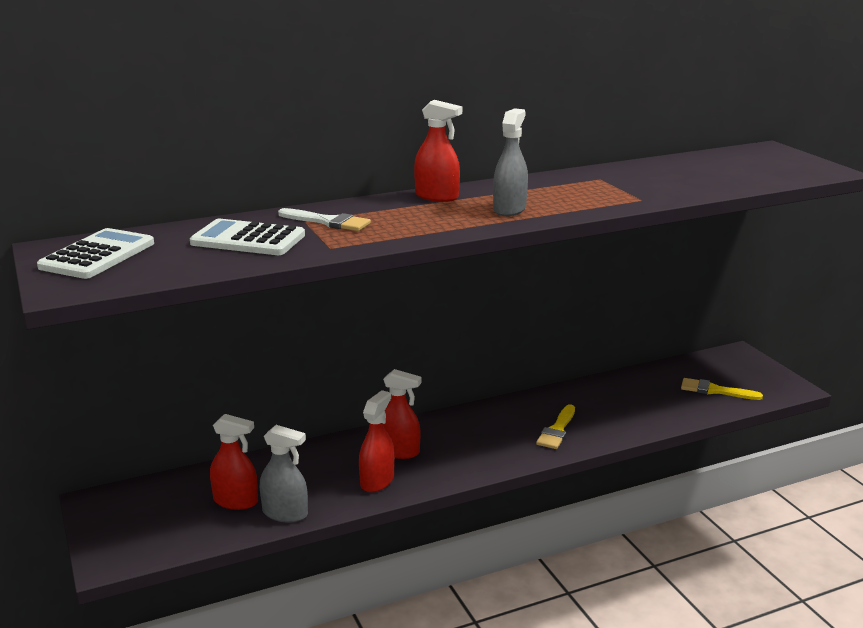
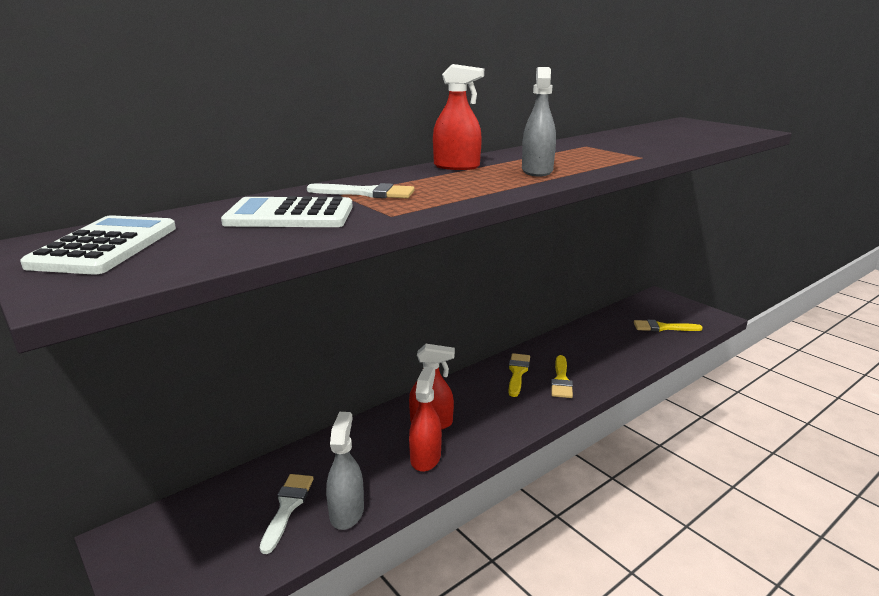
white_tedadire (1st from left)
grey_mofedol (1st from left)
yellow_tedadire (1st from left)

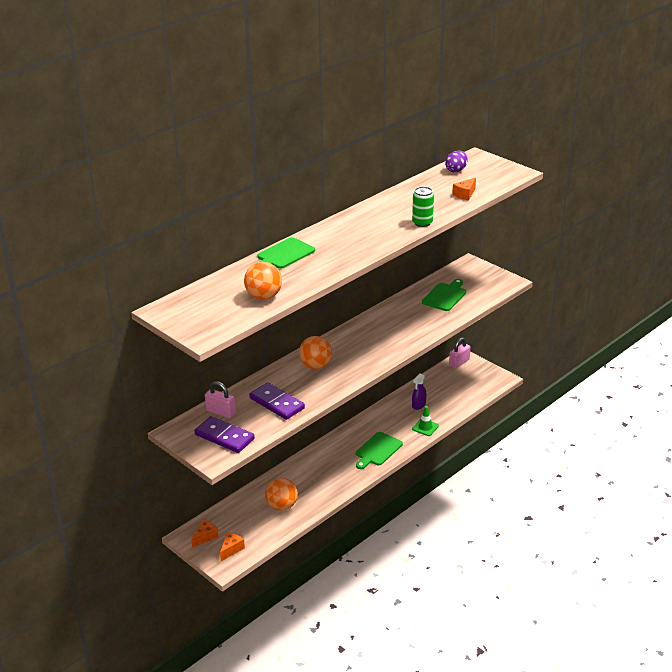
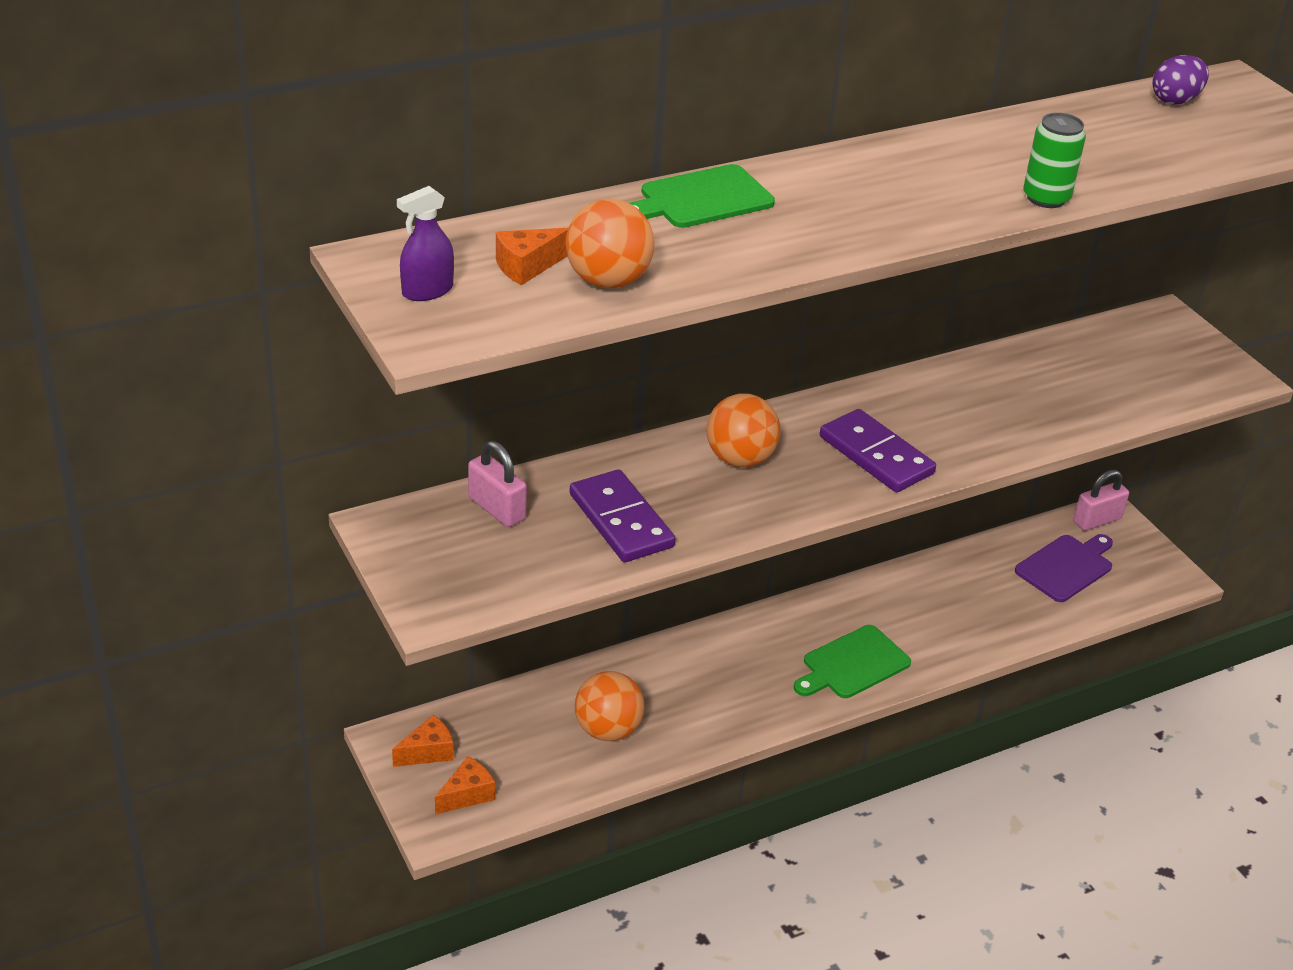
purple_mofedol
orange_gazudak (3rd from left)
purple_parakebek (2nd from left)
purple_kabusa
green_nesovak
green_kabusa (3rd from left in the first image)

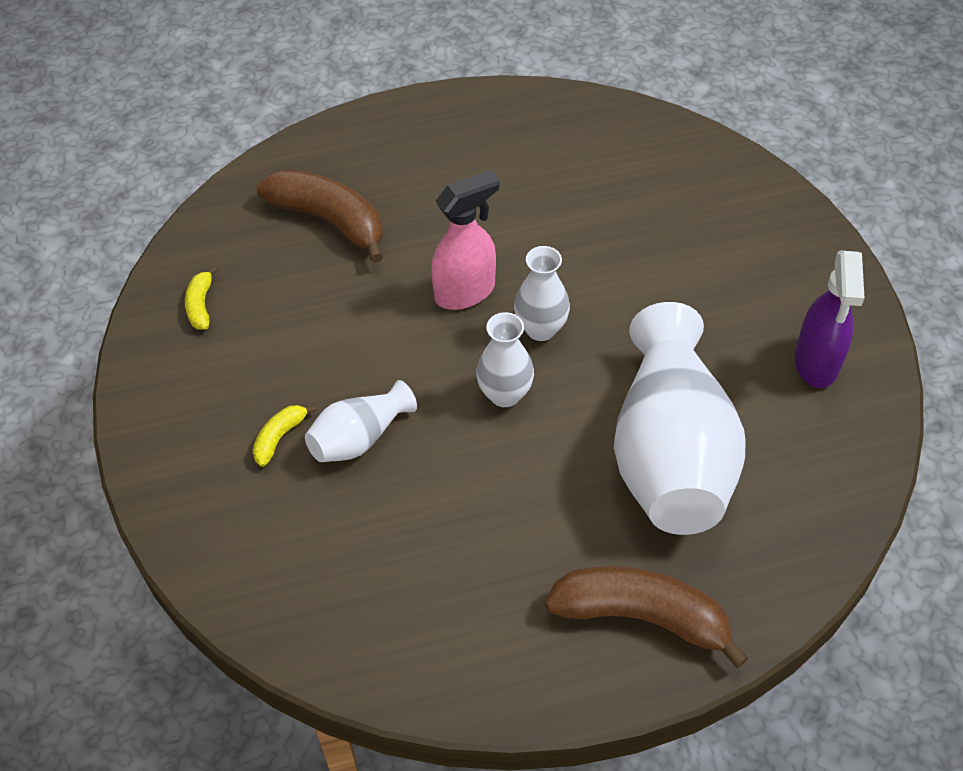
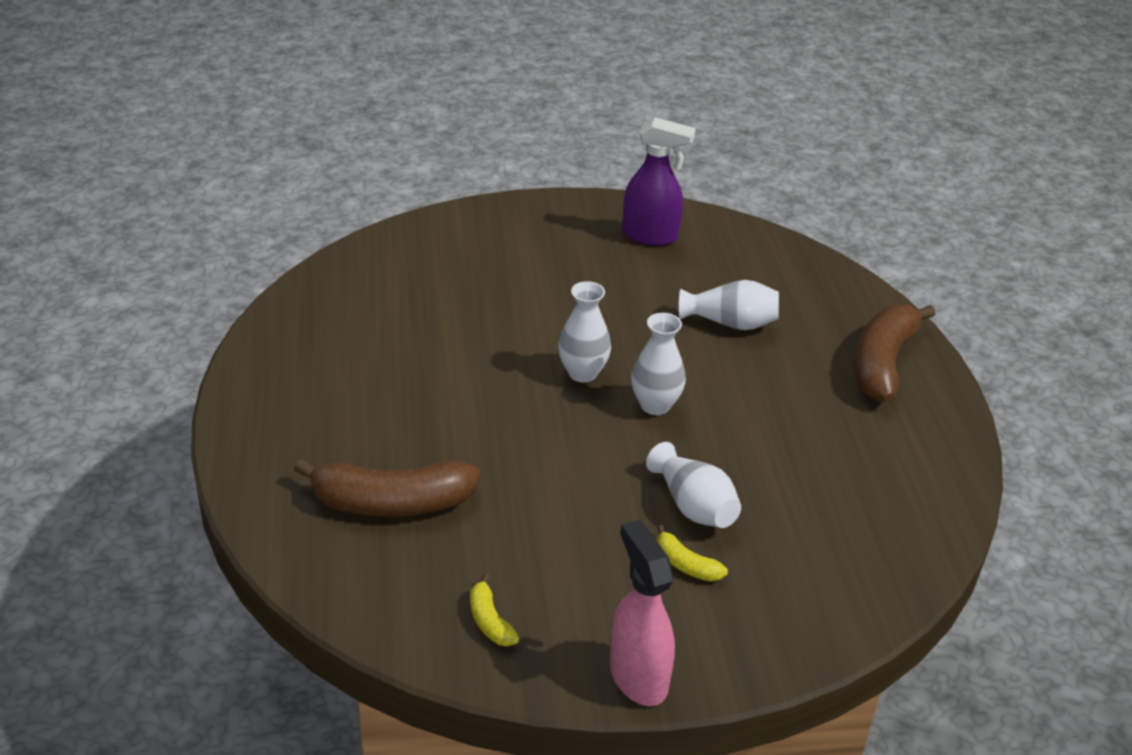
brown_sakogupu (1st from left)
yellow_sakogupu (1st from left)
pink_mofedol
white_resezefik (4th from left)

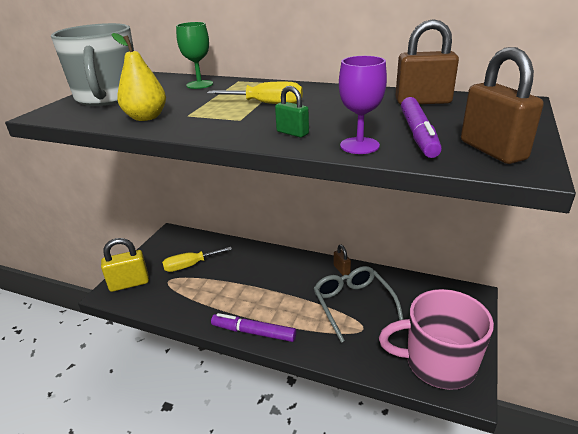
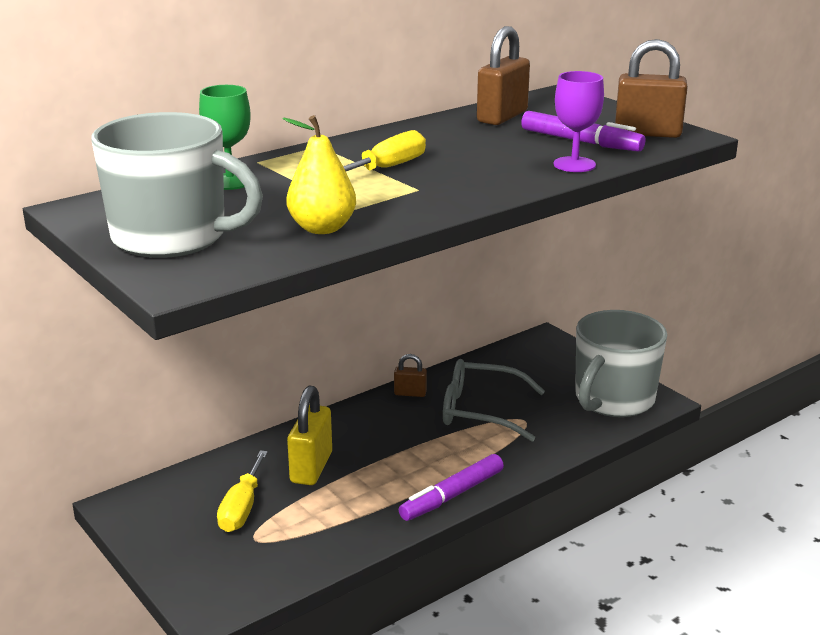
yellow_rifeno
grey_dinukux (2nd from left)
green_rifeno

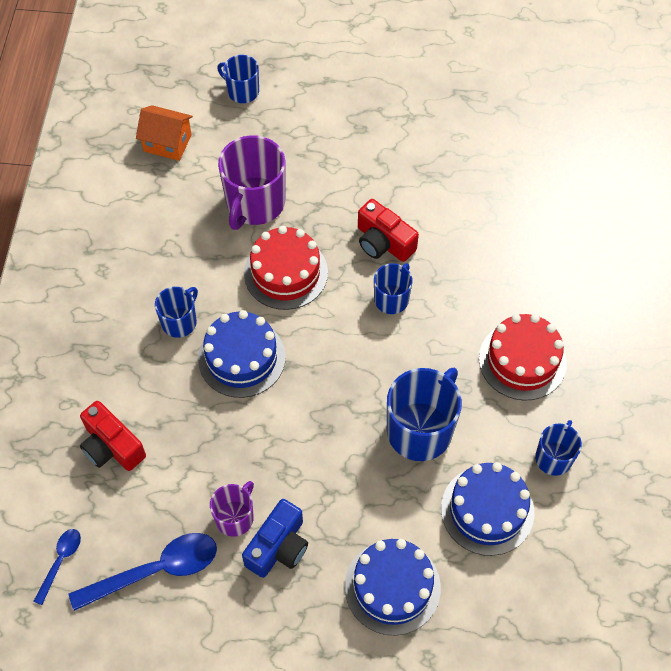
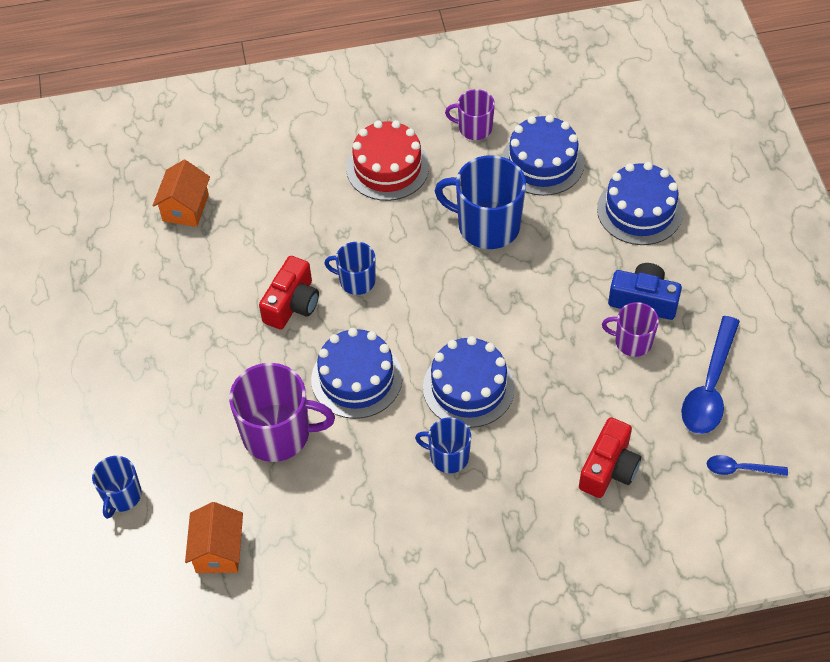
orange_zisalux (1st from left)
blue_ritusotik (1st from left)
purple_dinukux (2nd from left)
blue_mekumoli (1st from left)

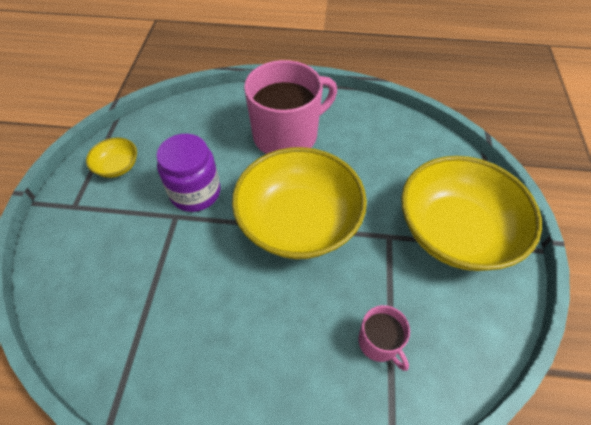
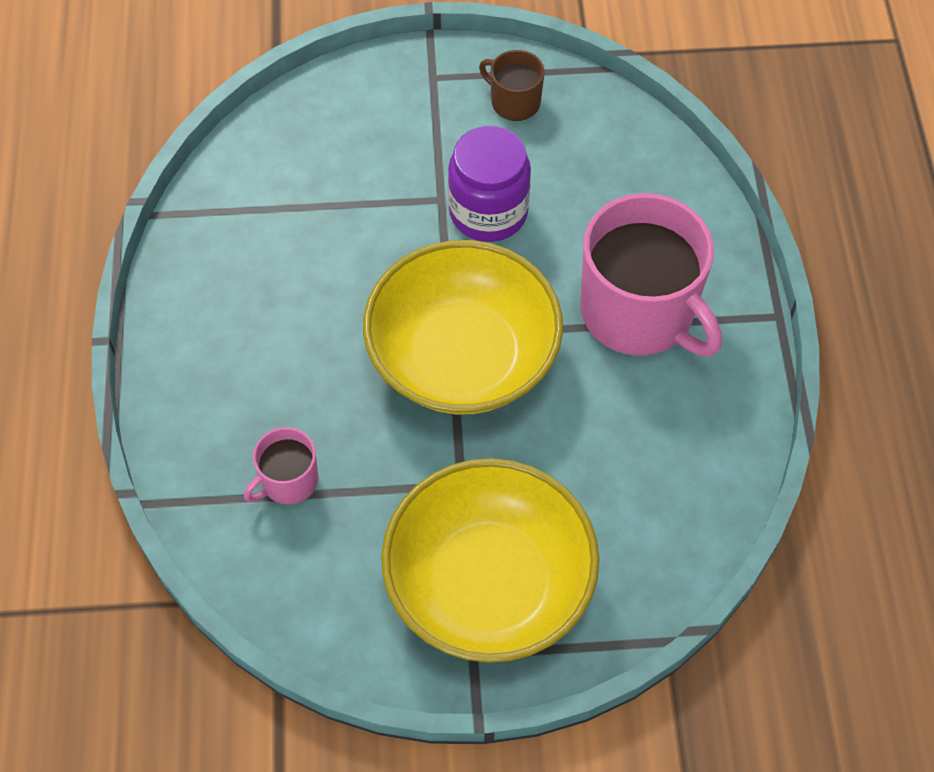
brown_dinukux

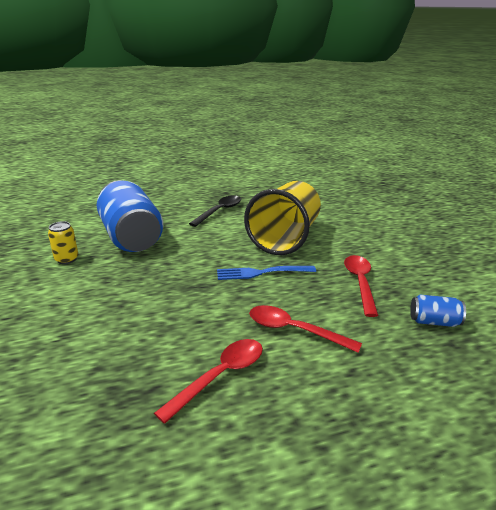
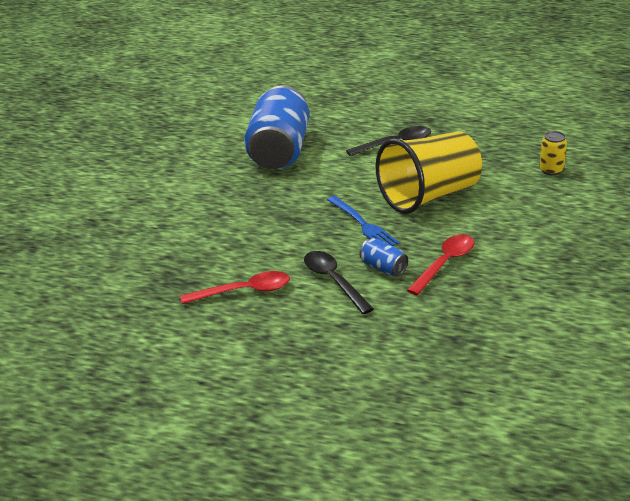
black_mekumoli (1st from left)
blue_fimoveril
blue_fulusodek (2nd from left)
yellow_fulusodek

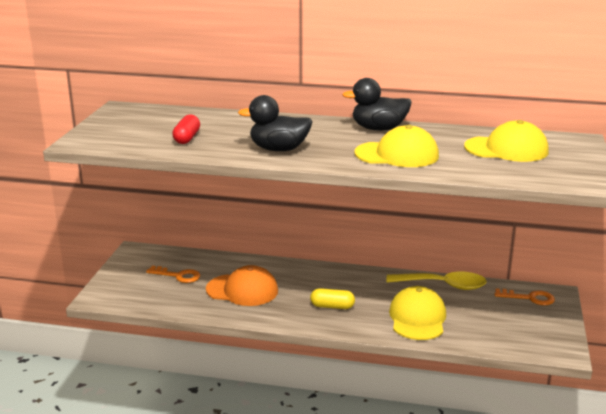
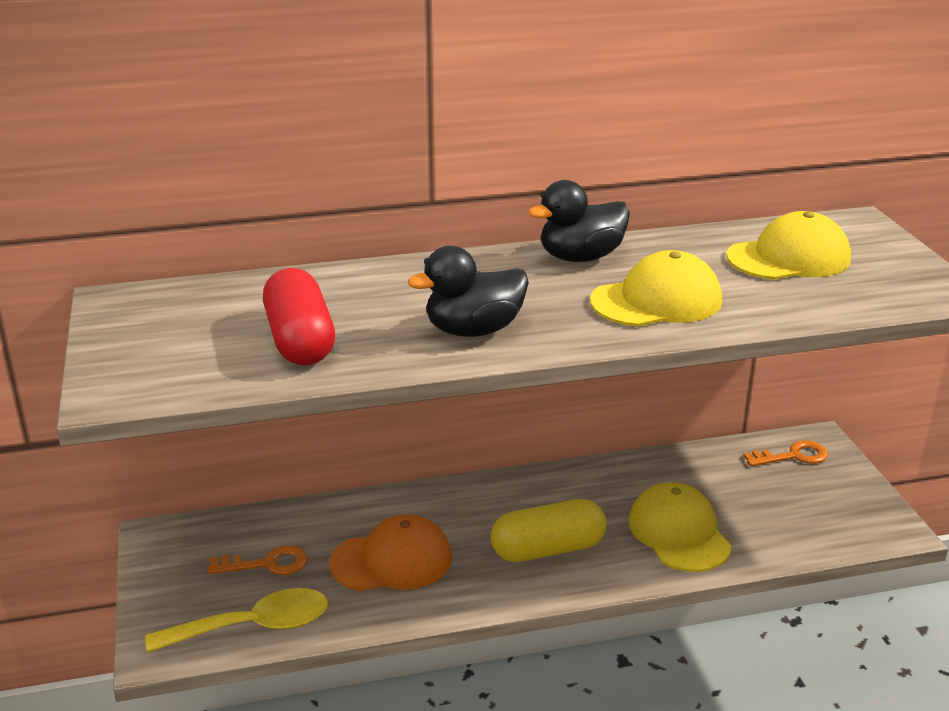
yellow_mekumoli
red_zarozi
yellow_zarozi

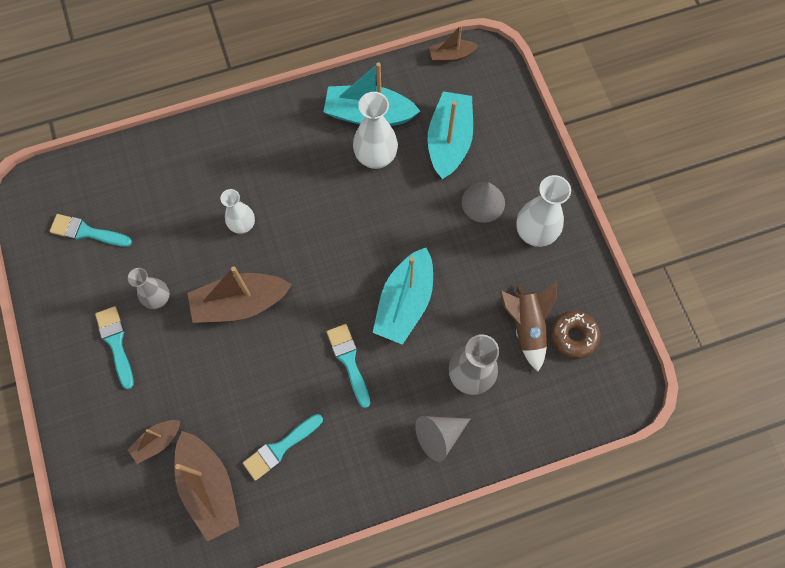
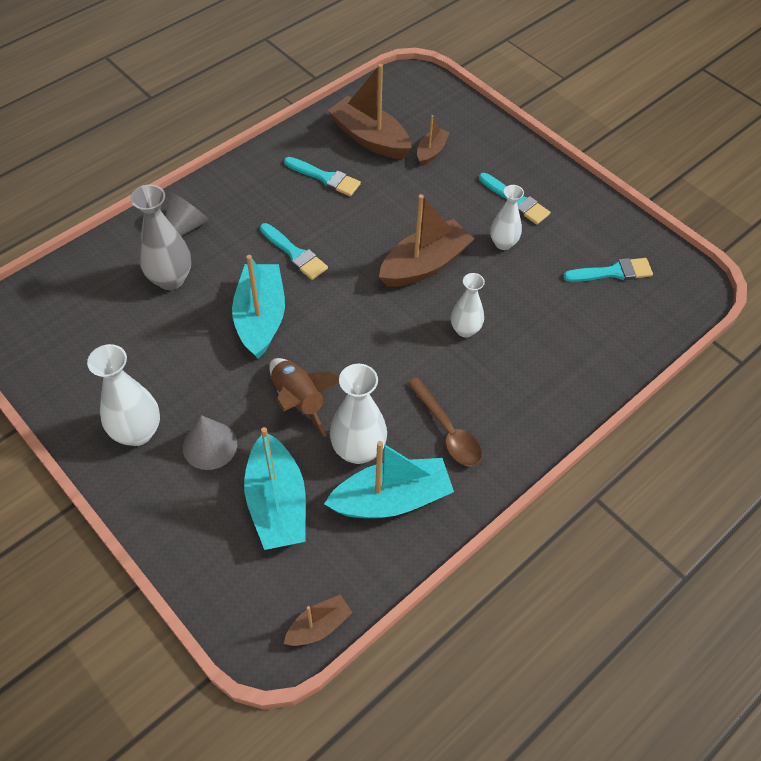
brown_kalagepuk
turquoise_tedadire (2nd from left)
brown_mekumoli
white_resezefik (4th from left)
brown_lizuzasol

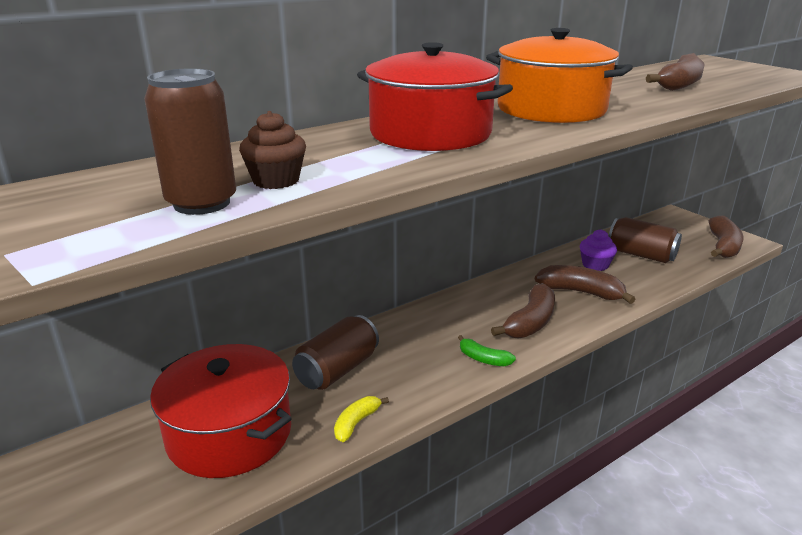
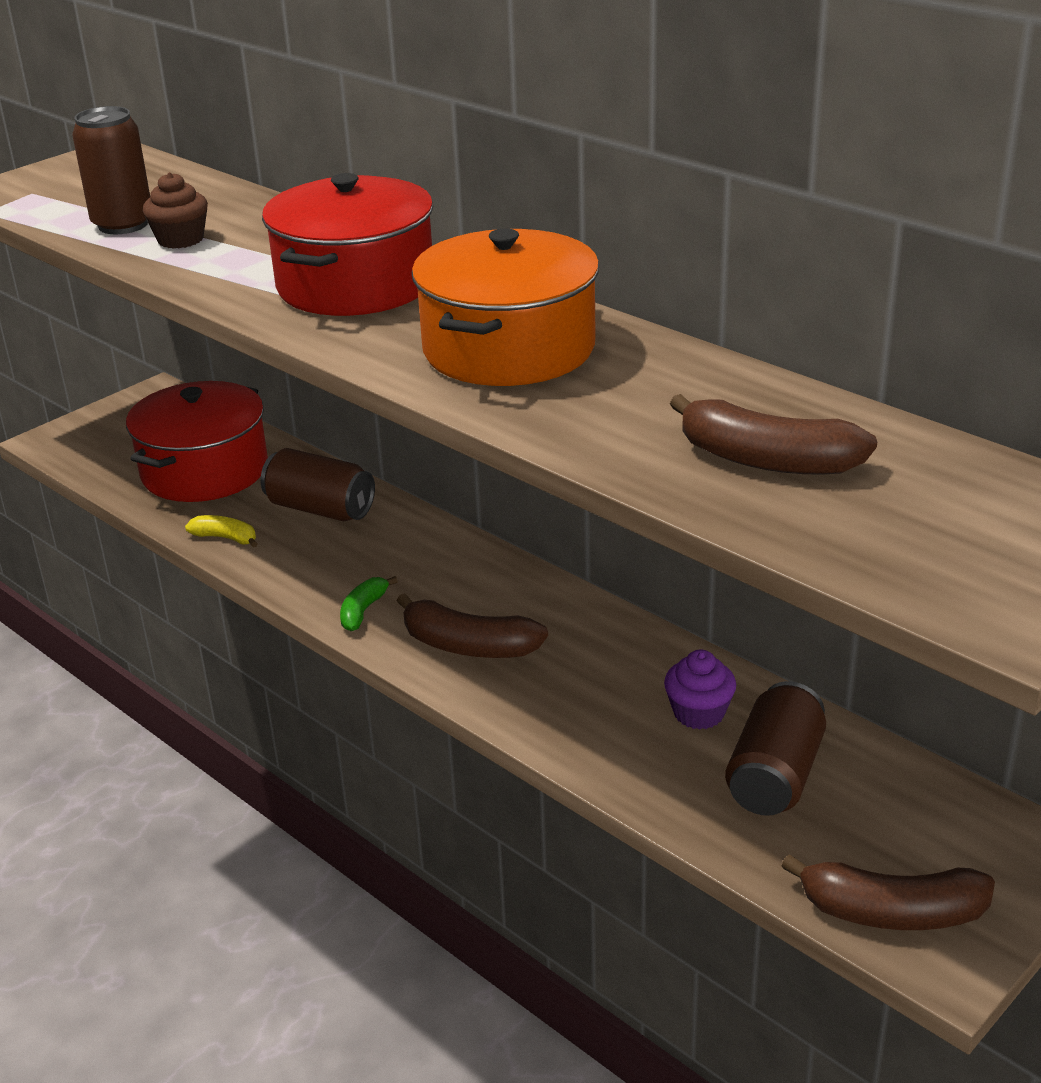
brown_sakogupu (2nd from left in the first image)

